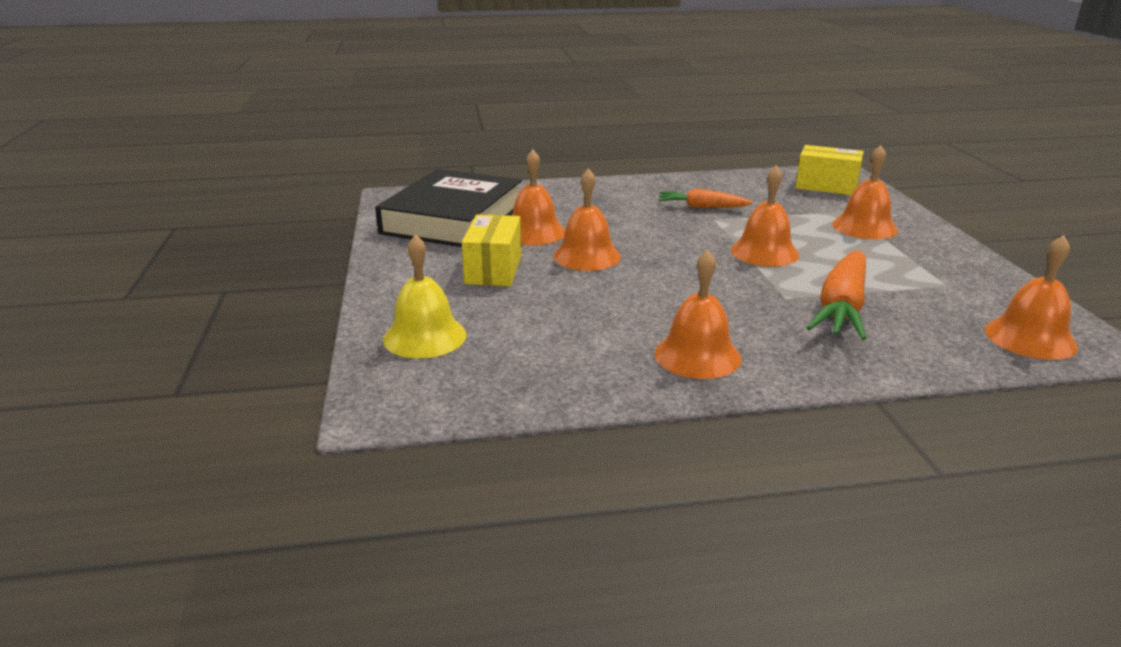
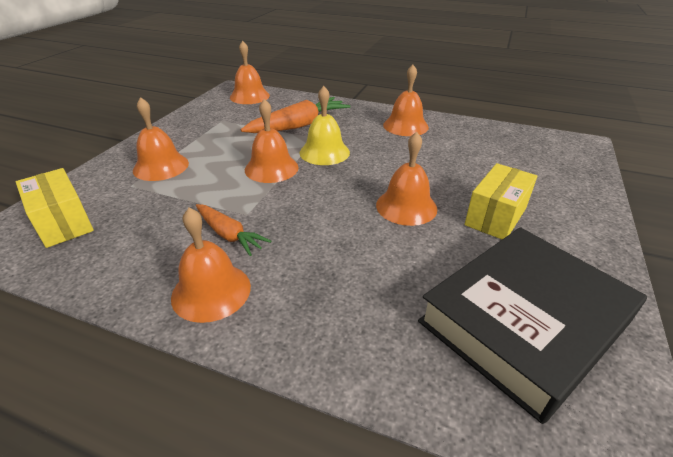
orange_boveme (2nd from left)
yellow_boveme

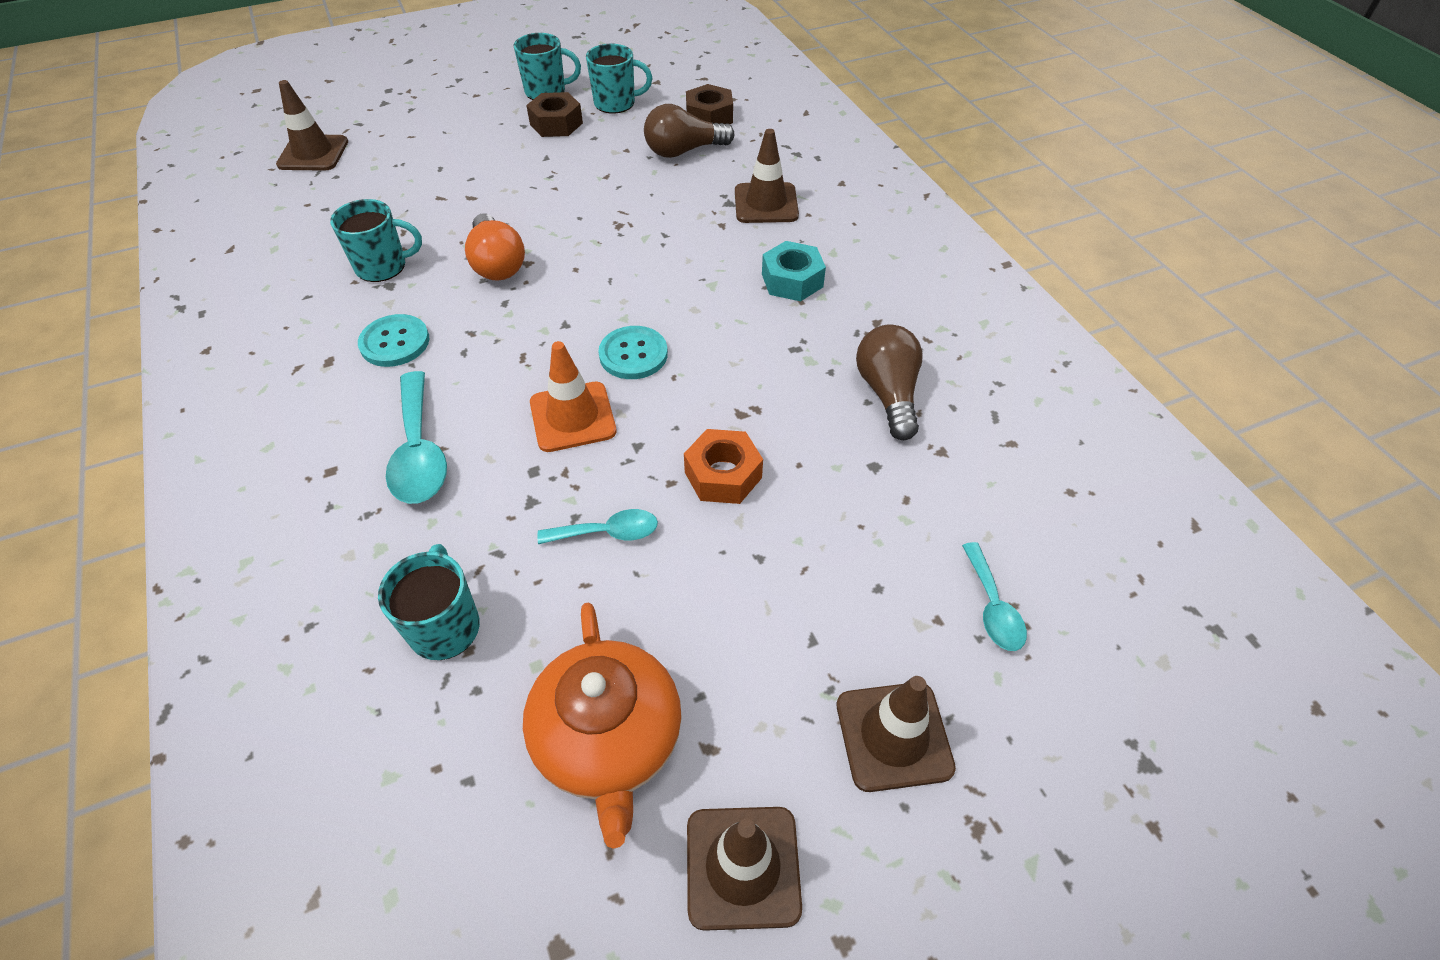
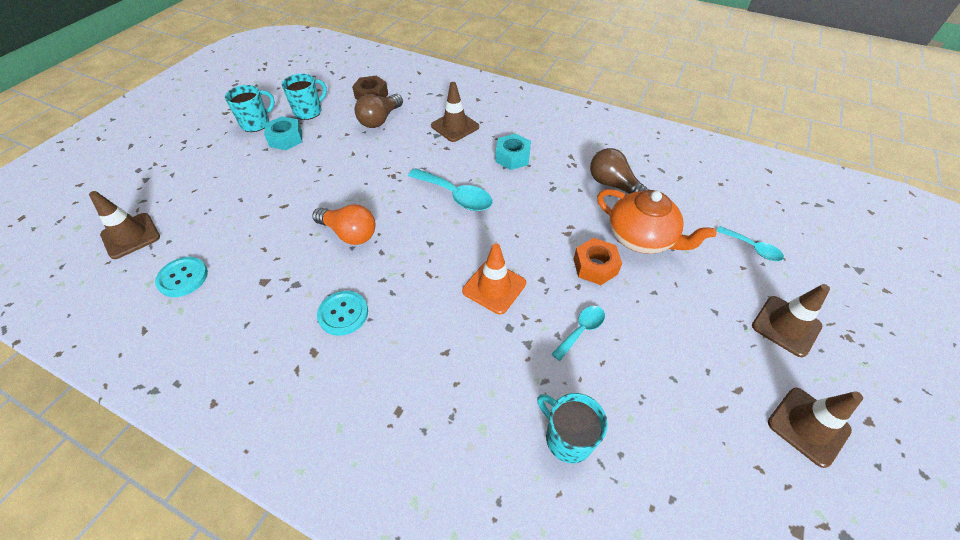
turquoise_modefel (1st from left)
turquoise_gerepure (1st from left)
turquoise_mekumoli (1st from left)
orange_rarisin
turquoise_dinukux (1st from left in the first image)

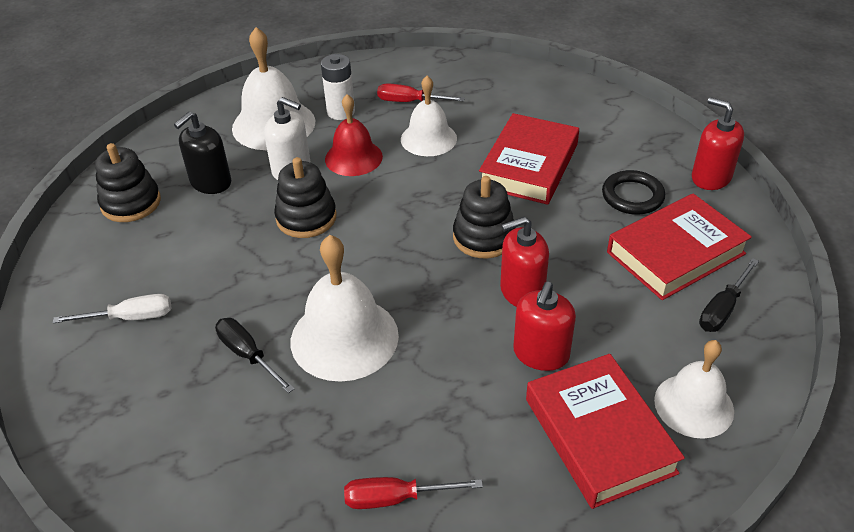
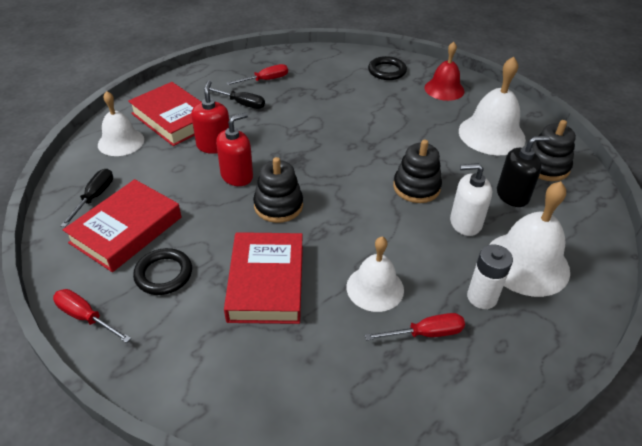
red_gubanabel (1st from left)
black_gubanabel (2nd from left)
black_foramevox (2nd from left)
red_boveme
white_boveme (3rd from left)
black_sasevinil
white_gubanabel

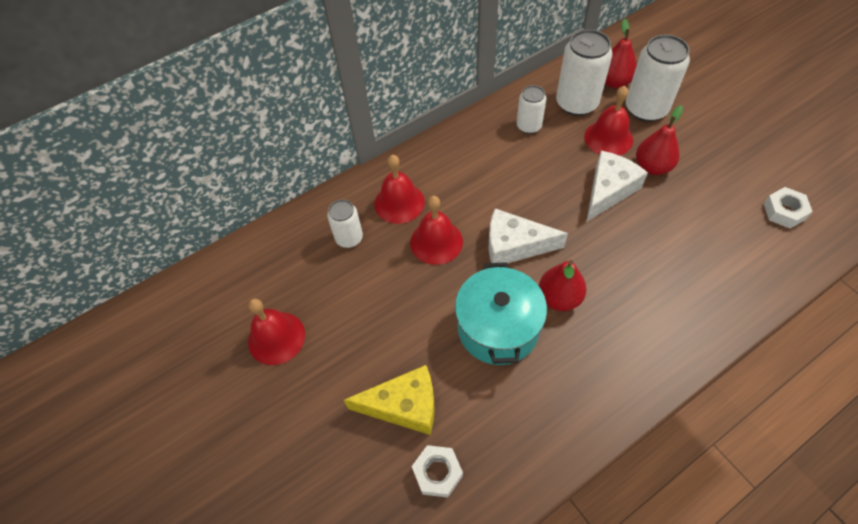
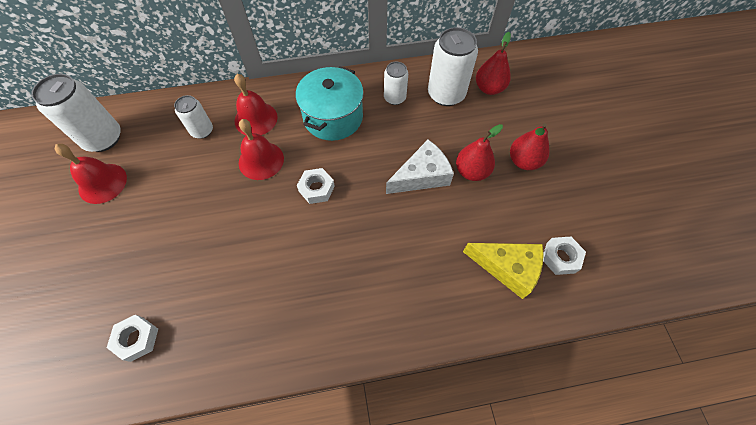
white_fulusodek (1st from left)
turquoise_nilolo
white_gerepure (2nd from left)
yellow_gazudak
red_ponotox (3rd from left)
red_boveme (4th from left in the first image)

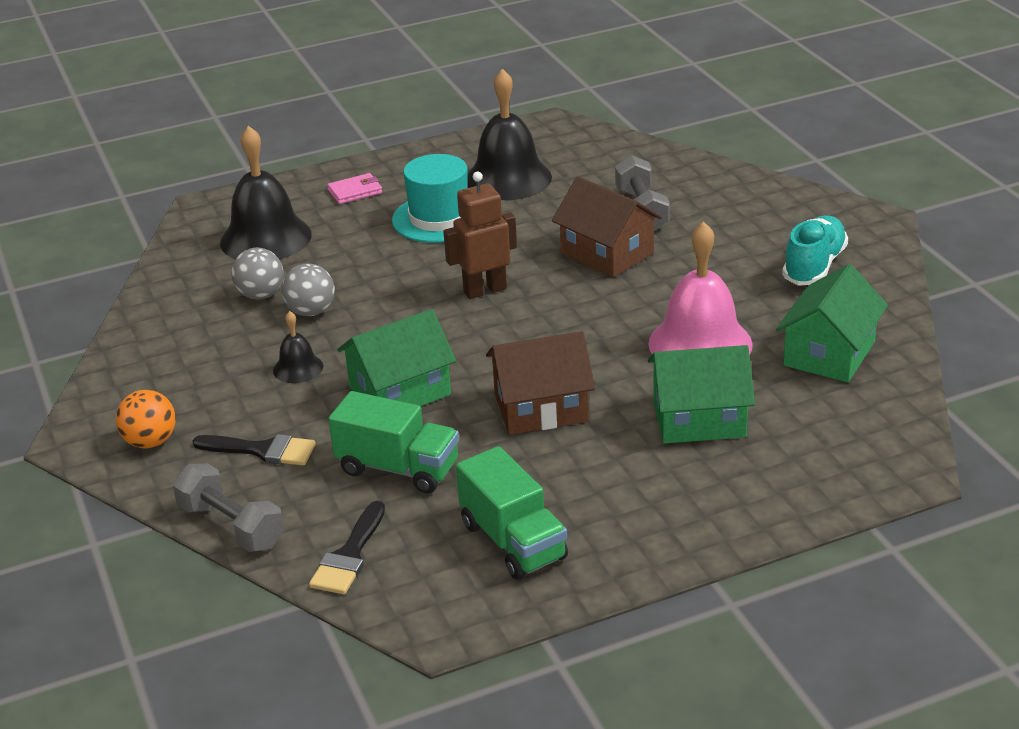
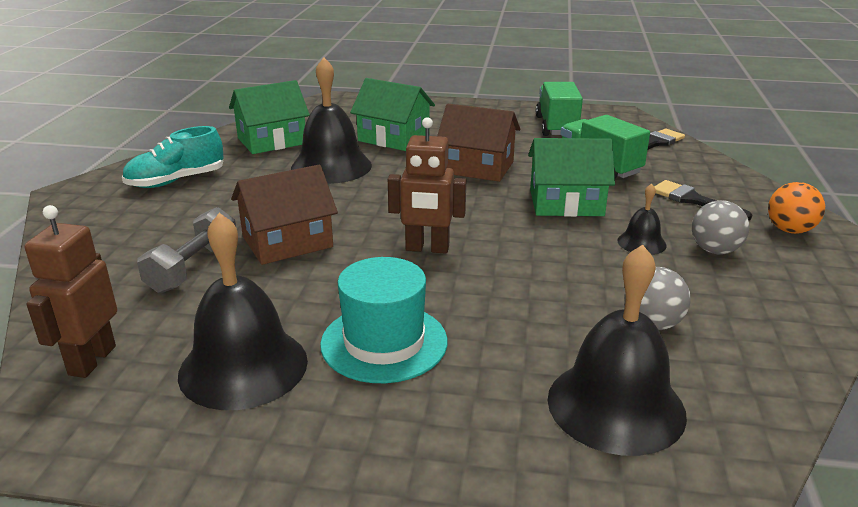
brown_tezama (1st from left)
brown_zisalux (1st from left)
black_boveme (2nd from left)
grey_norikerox (2nd from left)
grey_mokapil (1st from left in the first image)
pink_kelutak

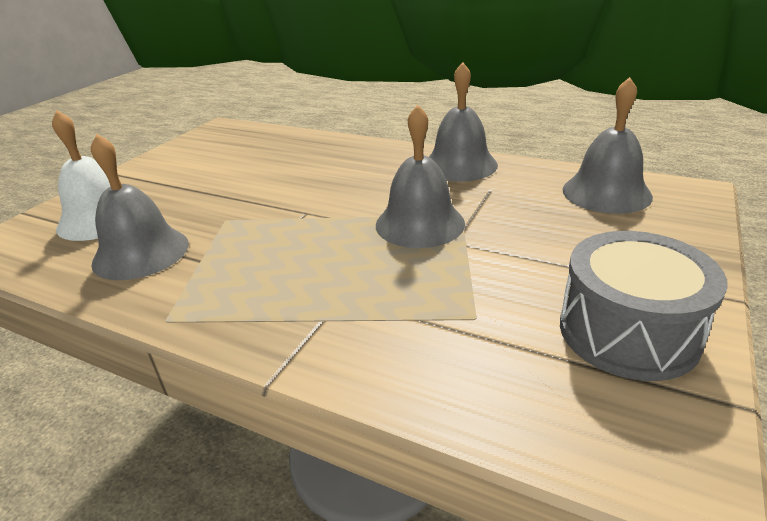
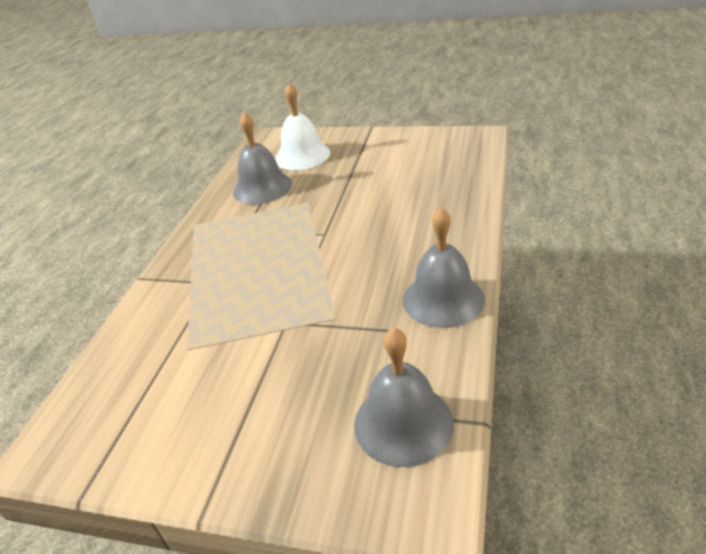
grey_boveme (2nd from left in the first image)
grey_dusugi

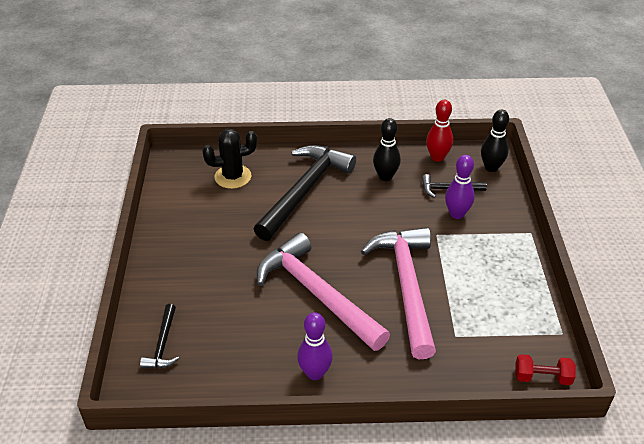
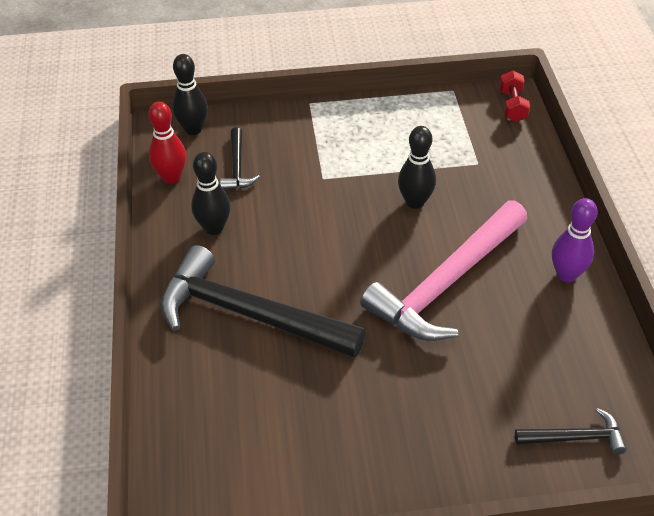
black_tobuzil (3rd from left)
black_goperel
purple_tobuzil (2nd from left in the first image)

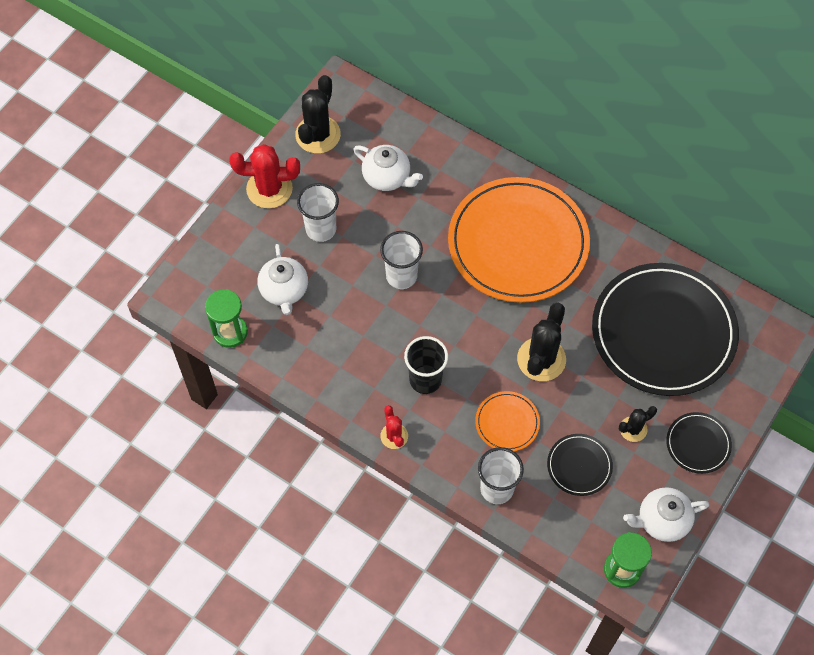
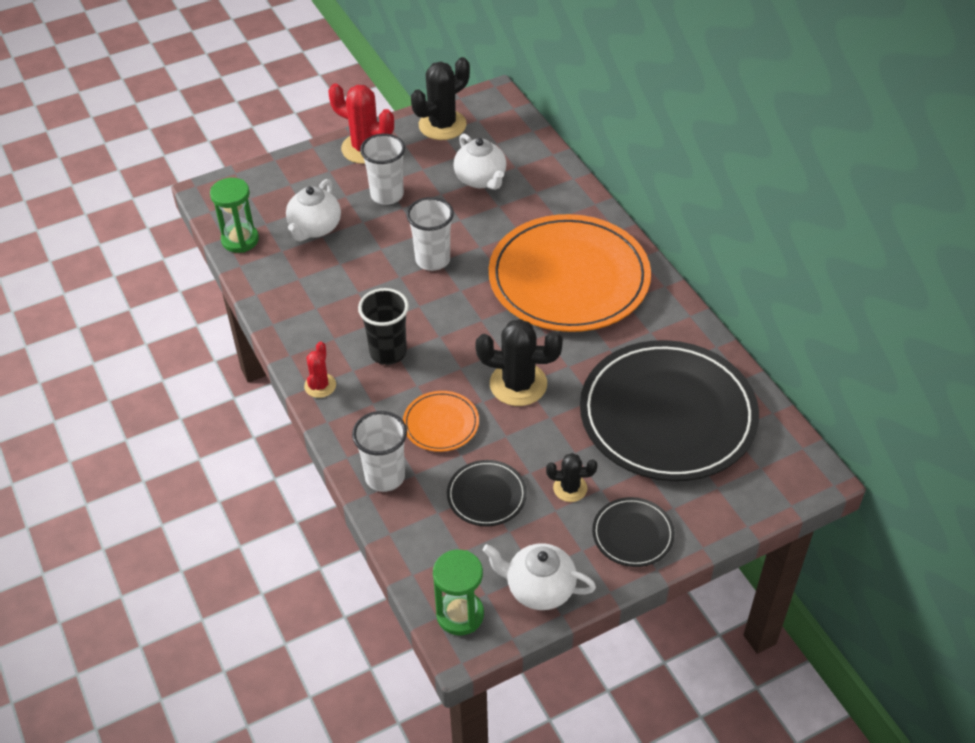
black_goperel (2nd from left)

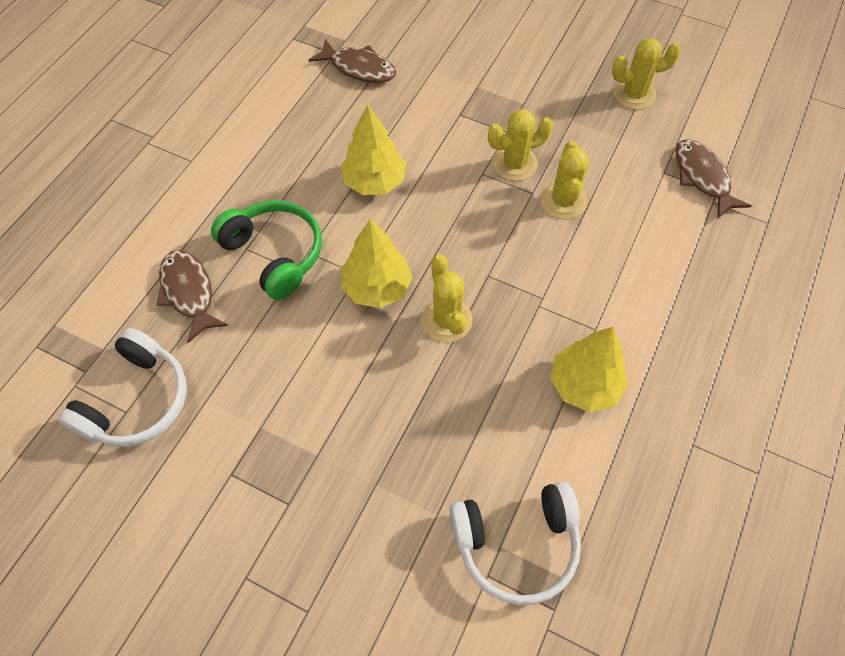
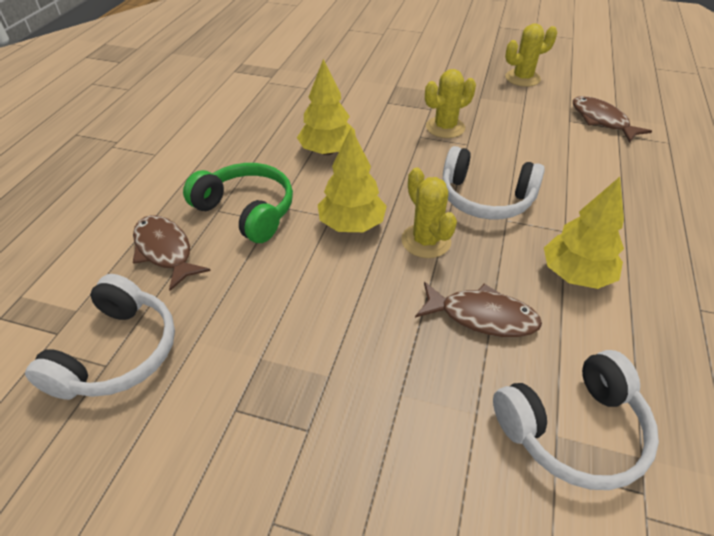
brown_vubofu (2nd from left)
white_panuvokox (2nd from left)
yellow_goperel (3rd from left in the first image)

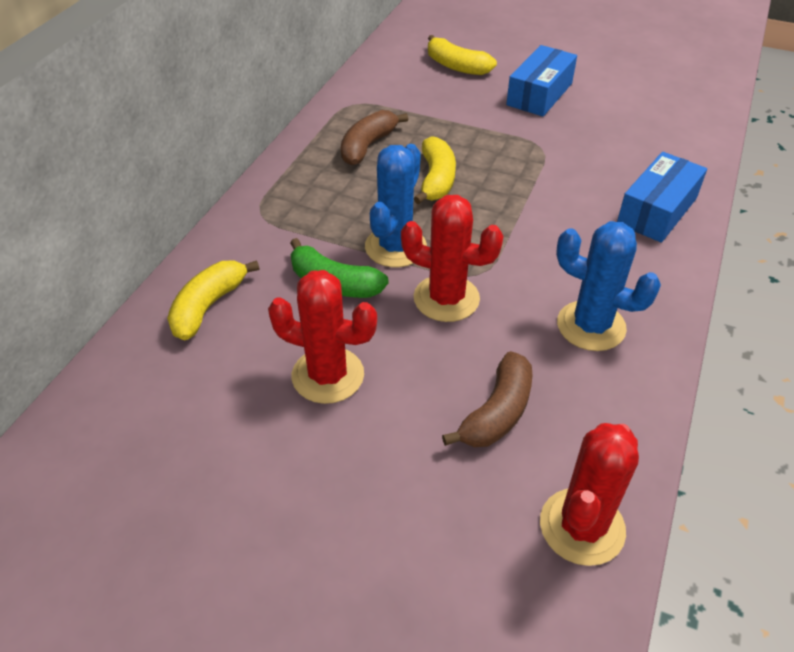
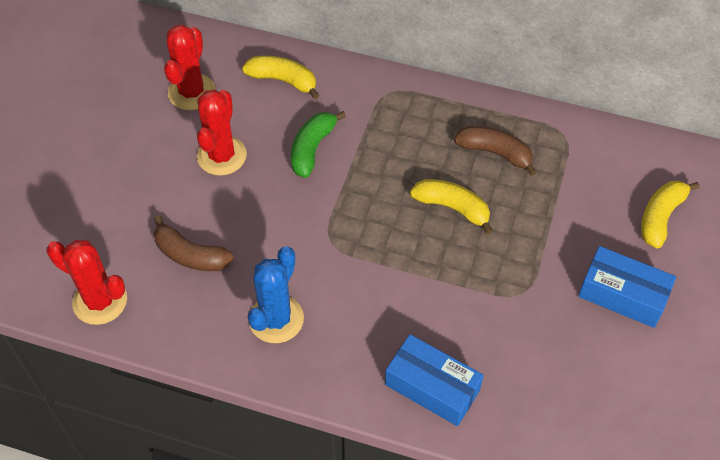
red_goperel (2nd from left)
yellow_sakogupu (2nd from left)
blue_goperel (1st from left in the first image)

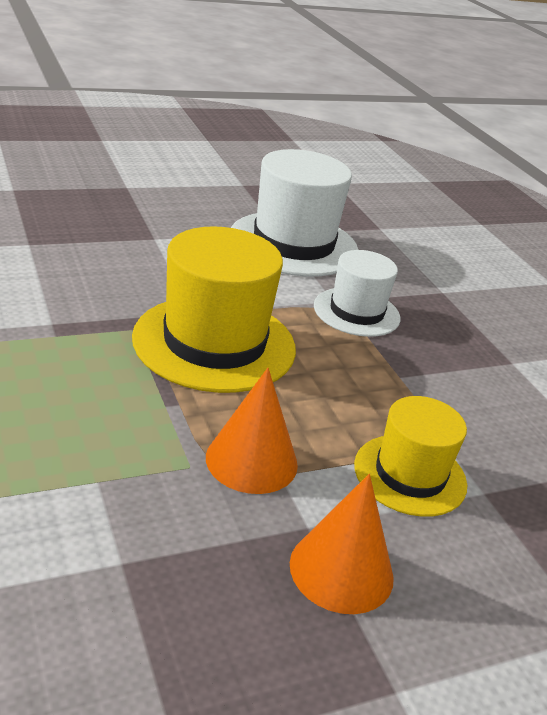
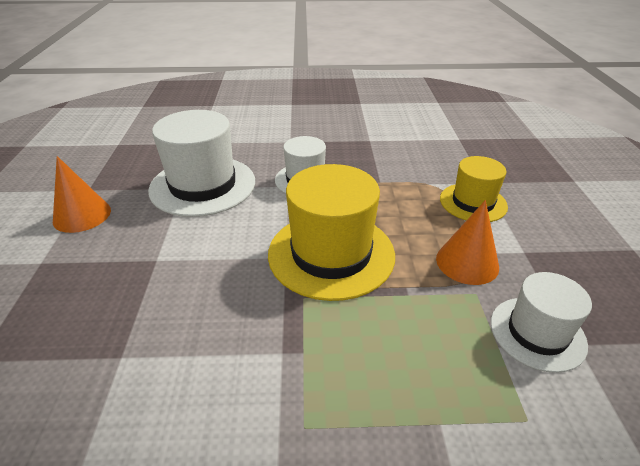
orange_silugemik (1st from left)
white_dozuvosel (3rd from left)

